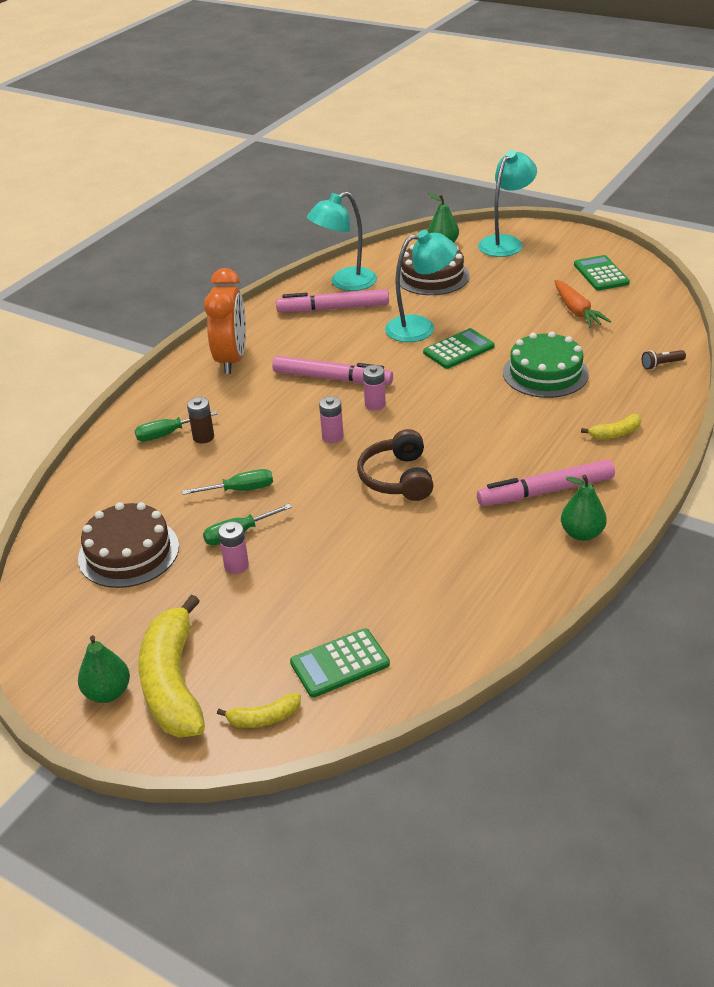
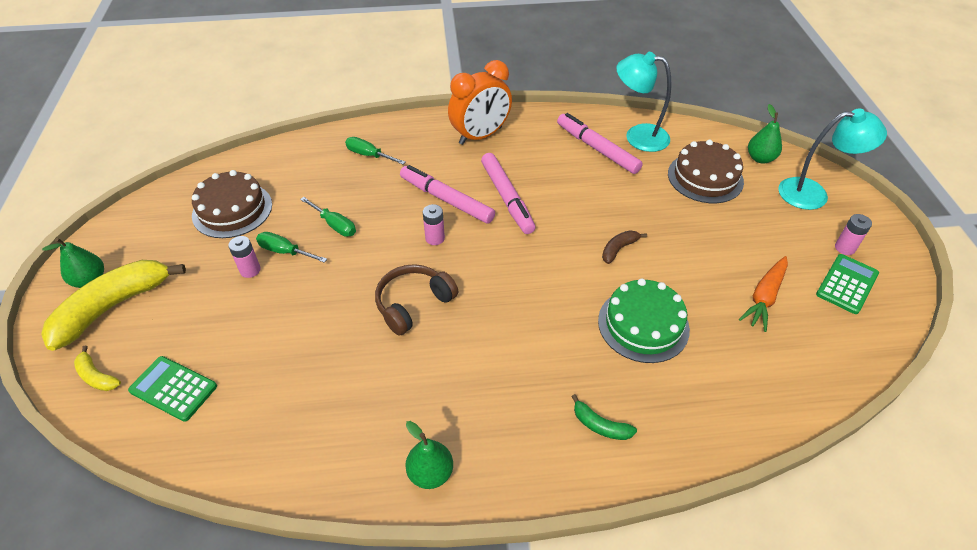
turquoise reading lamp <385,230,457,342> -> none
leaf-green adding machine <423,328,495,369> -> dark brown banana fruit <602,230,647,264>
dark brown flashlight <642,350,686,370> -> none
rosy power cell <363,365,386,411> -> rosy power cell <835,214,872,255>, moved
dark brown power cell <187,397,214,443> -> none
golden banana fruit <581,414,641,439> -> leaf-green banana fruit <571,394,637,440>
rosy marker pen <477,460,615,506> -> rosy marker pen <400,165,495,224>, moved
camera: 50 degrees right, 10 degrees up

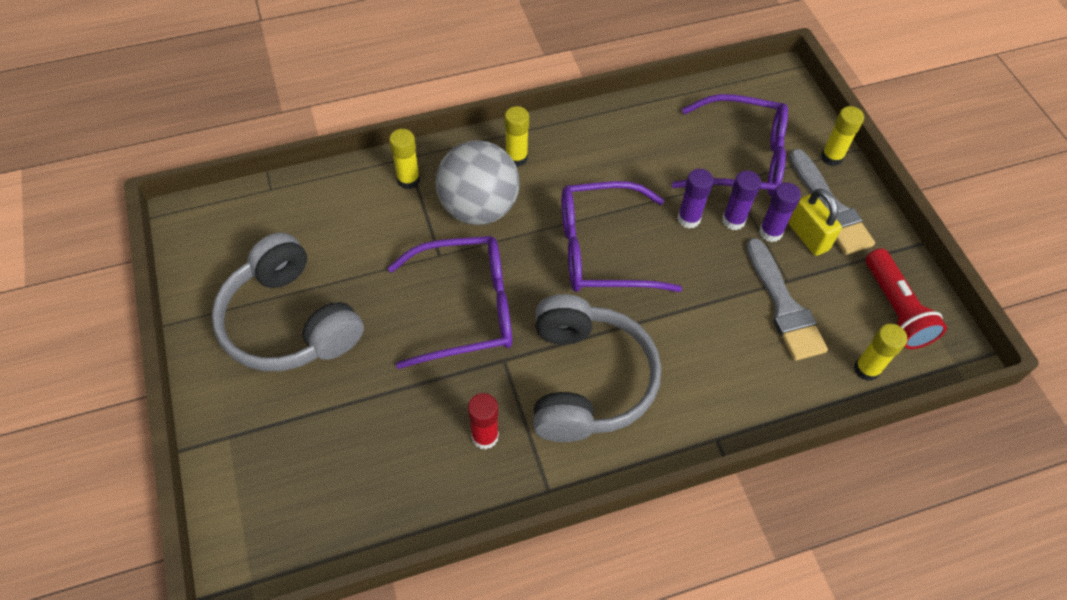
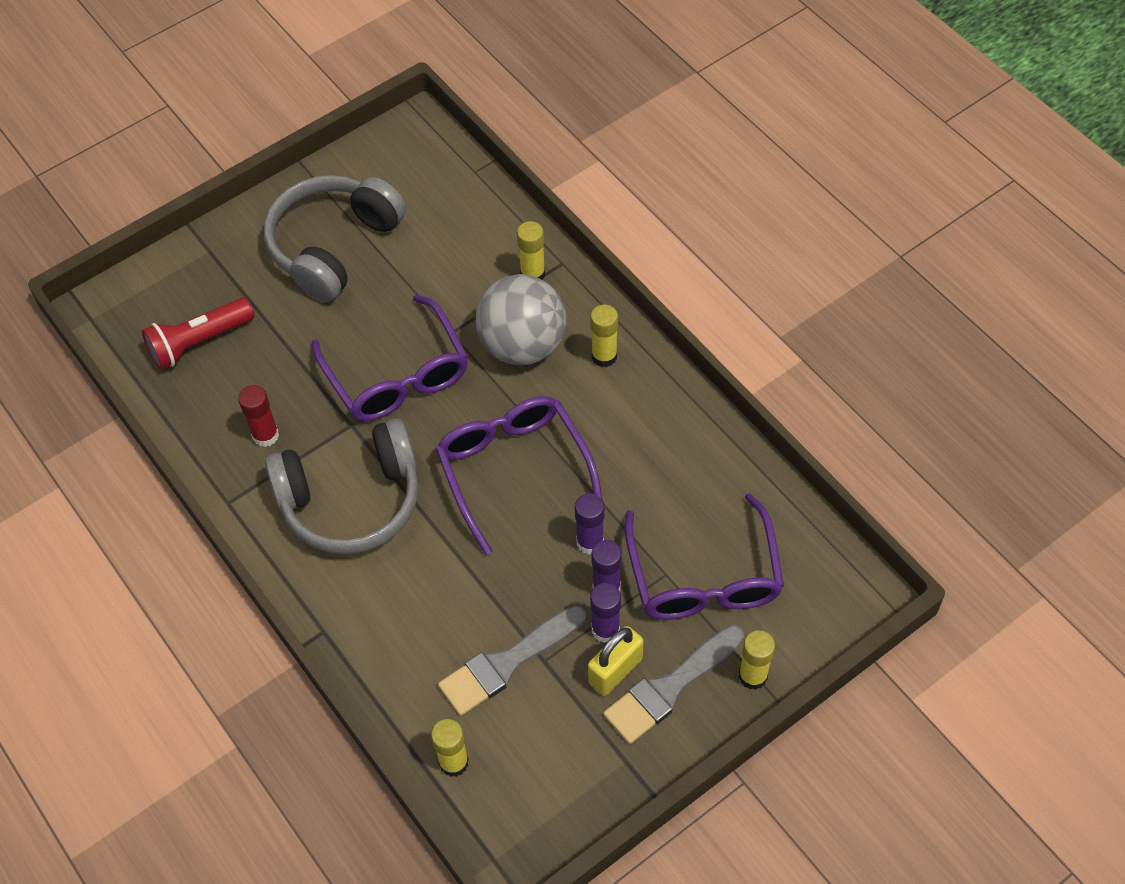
crimson flashlight <866,248,947,349> -> crimson flashlight <142,298,254,370>, moved
camera: 75 degrees right, 0 degrees up

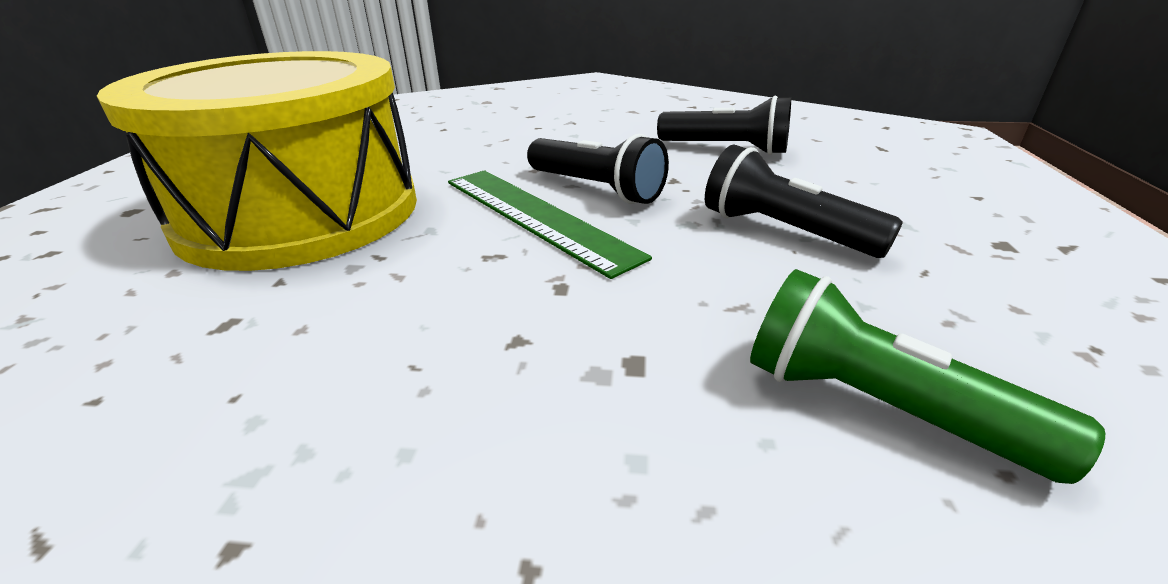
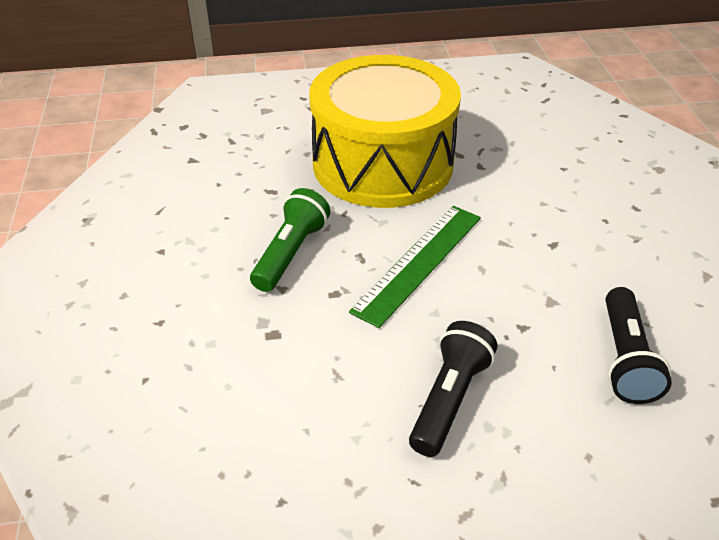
jet-black flashlight <527,134,669,204> -> none
leaf-green flashlight <750,269,1105,484> -> leaf-green flashlight <250,188,330,292>, moved
camera: 75 degrees right, 10 degrees up

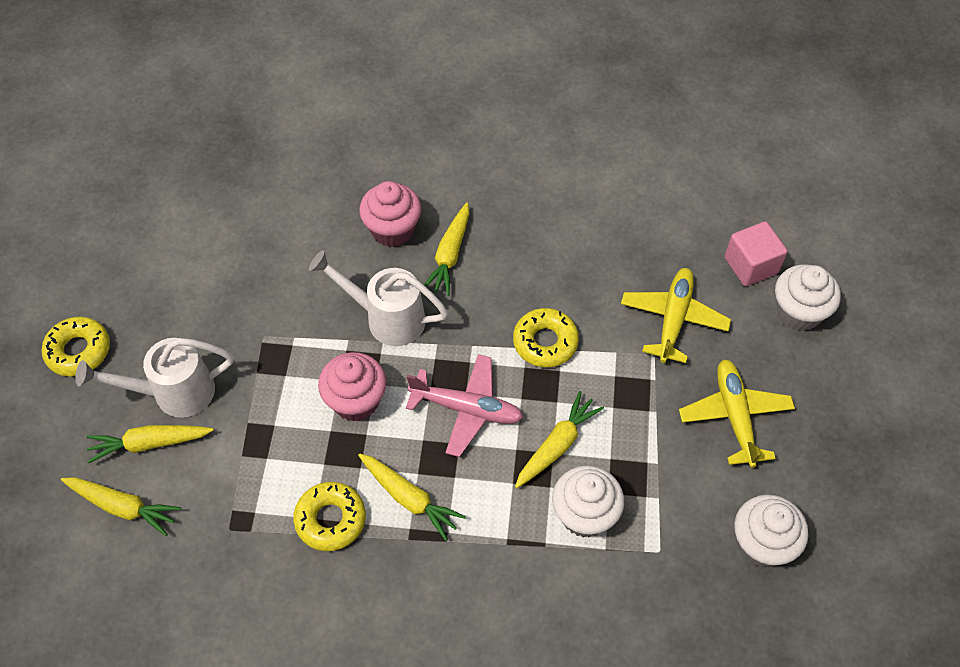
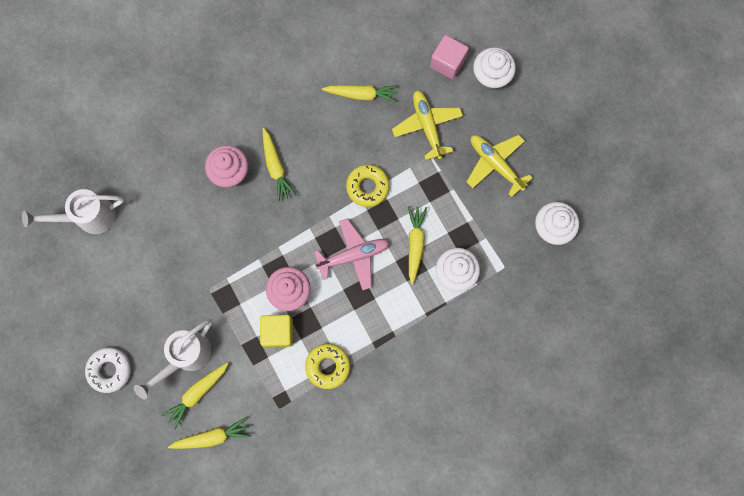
pure white sprinkling can <309,250,448,346> -> pure white sprinkling can <22,189,124,234>, moved
golden donut <42,317,110,377> -> pure white donut <85,347,131,393>
golden root vegetable <358,454,466,541> -> golden root vegetable <322,85,398,103>, moved
none -> golden cube <260,315,293,348>
camera: 35 degrees left, 20 degrees up

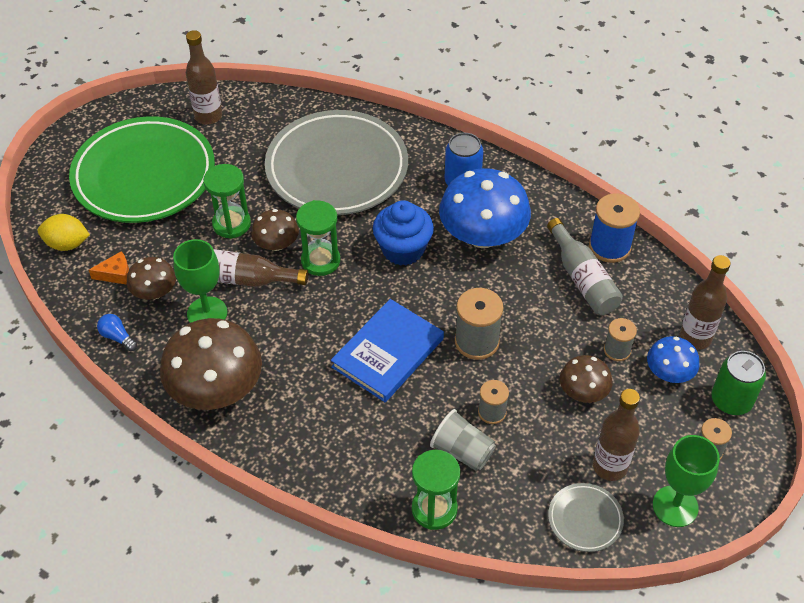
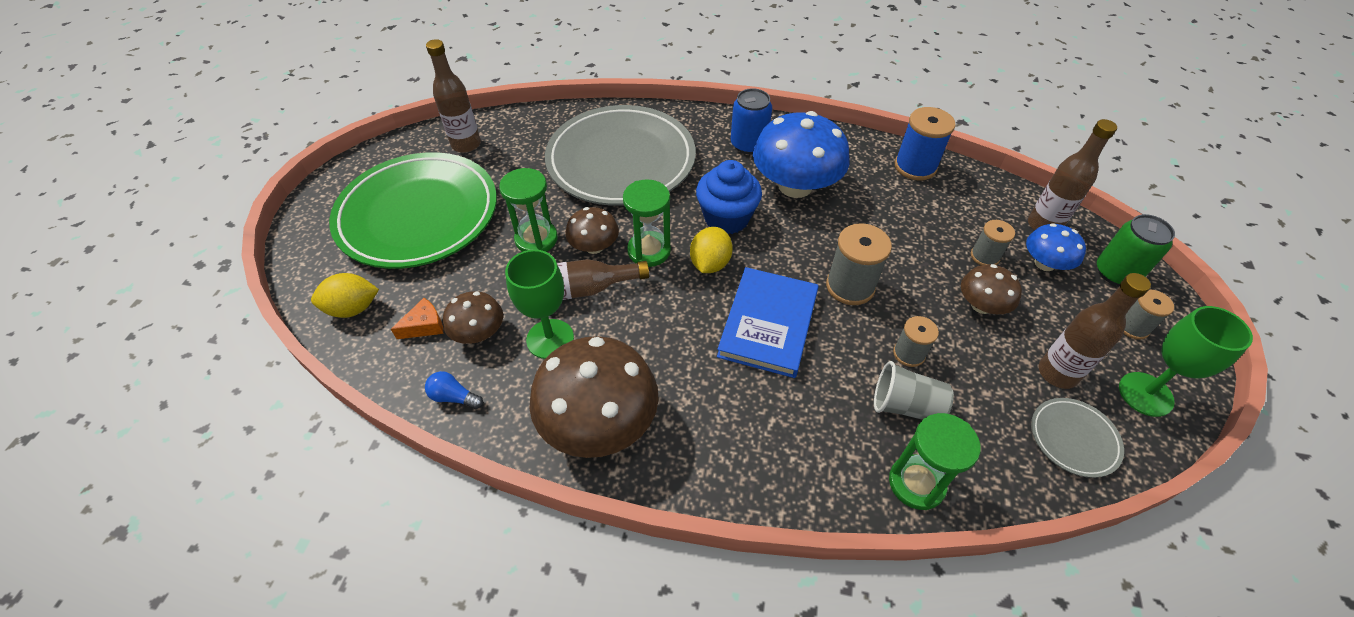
gray flask <547,218,623,315> -> none
none -> golden citrus fruit <690,227,733,273>
camera: 20 degrees left, 0 degrees up

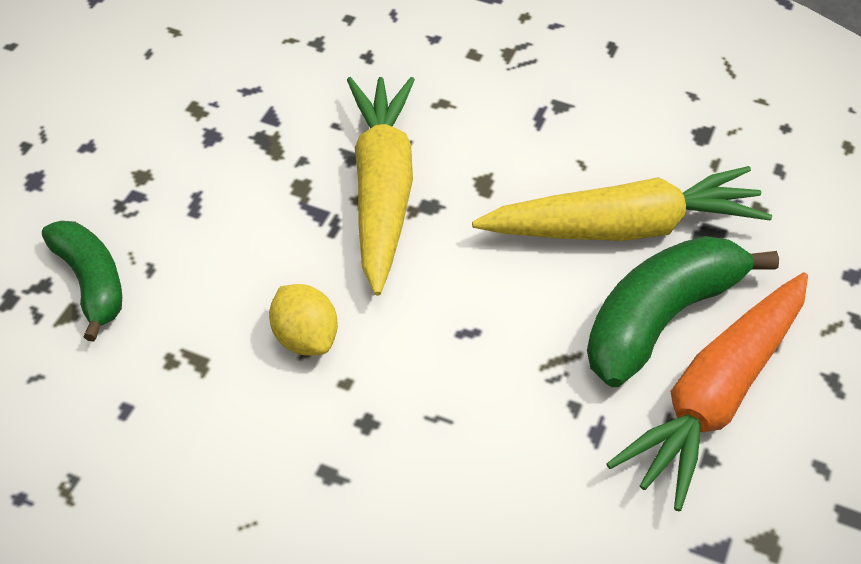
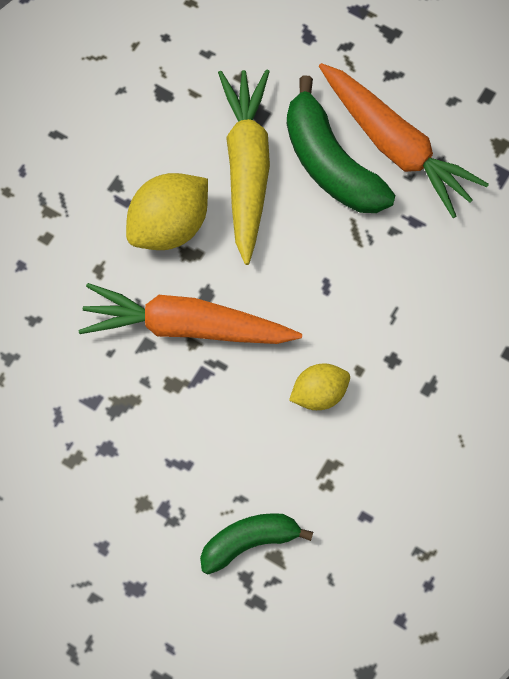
golden root vegetable <347,77,415,296> -> orange root vegetable <78,283,302,344>
none -> golden citrus fruit <126,173,208,250>
camera: 80 degrees left, 20 degrees up

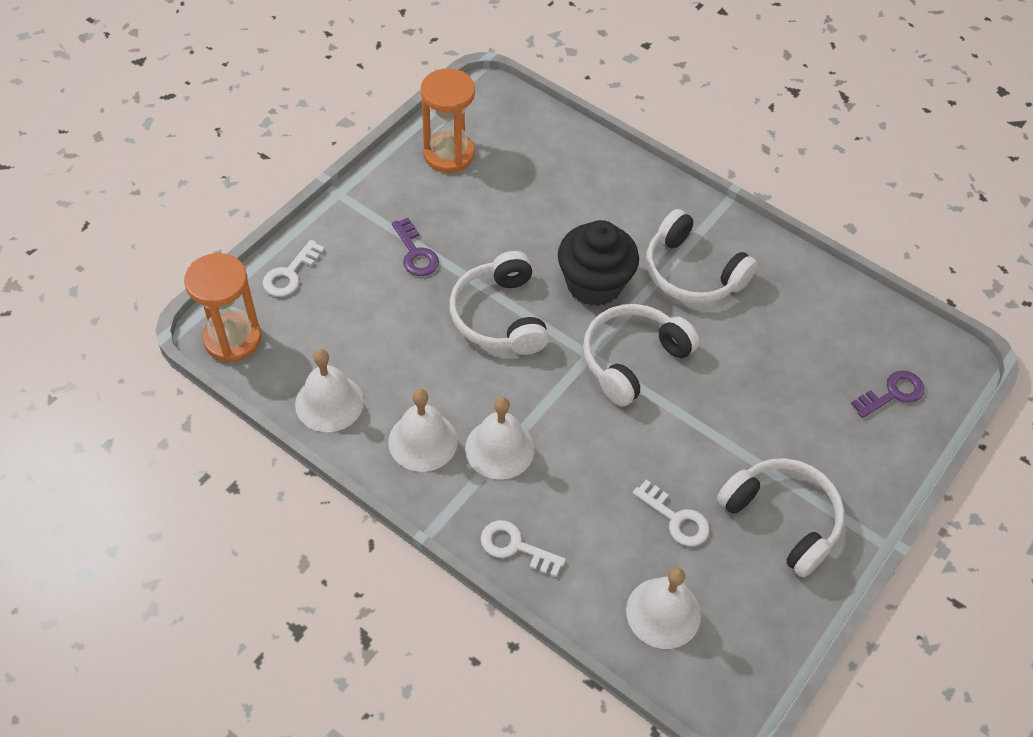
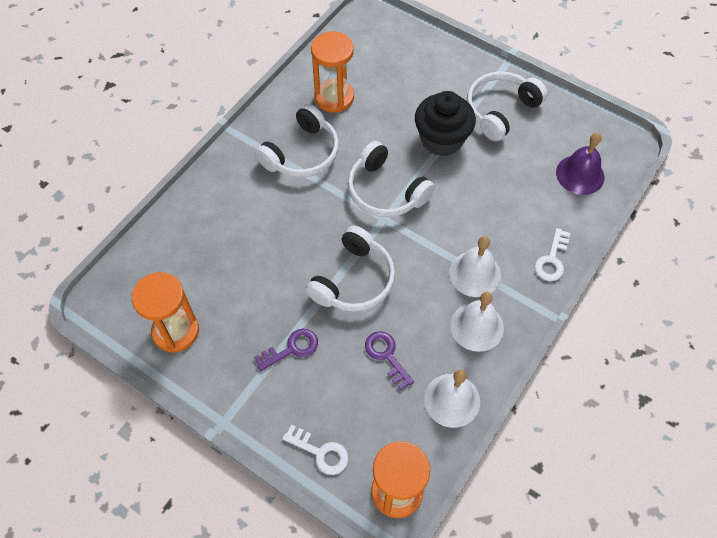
jet-black muffin <558,220,639,306> -> jet-black muffin <415,91,476,156>, moved
pure white headphones <449,251,549,355> -> pure white headphones <305,226,395,312>, 45 degrees counterclockwise
royal purple latchkey <851,370,924,418> -> royal purple latchkey <365,331,414,390>, moved
pure white latchkey <633,480,710,546> -> none
pure white school bell <626,567,701,649> -> royal purple school bell <556,133,604,195>
none -> orange sand timer <311,32,354,113>
camera: 90 degrees left, 5 degrees up

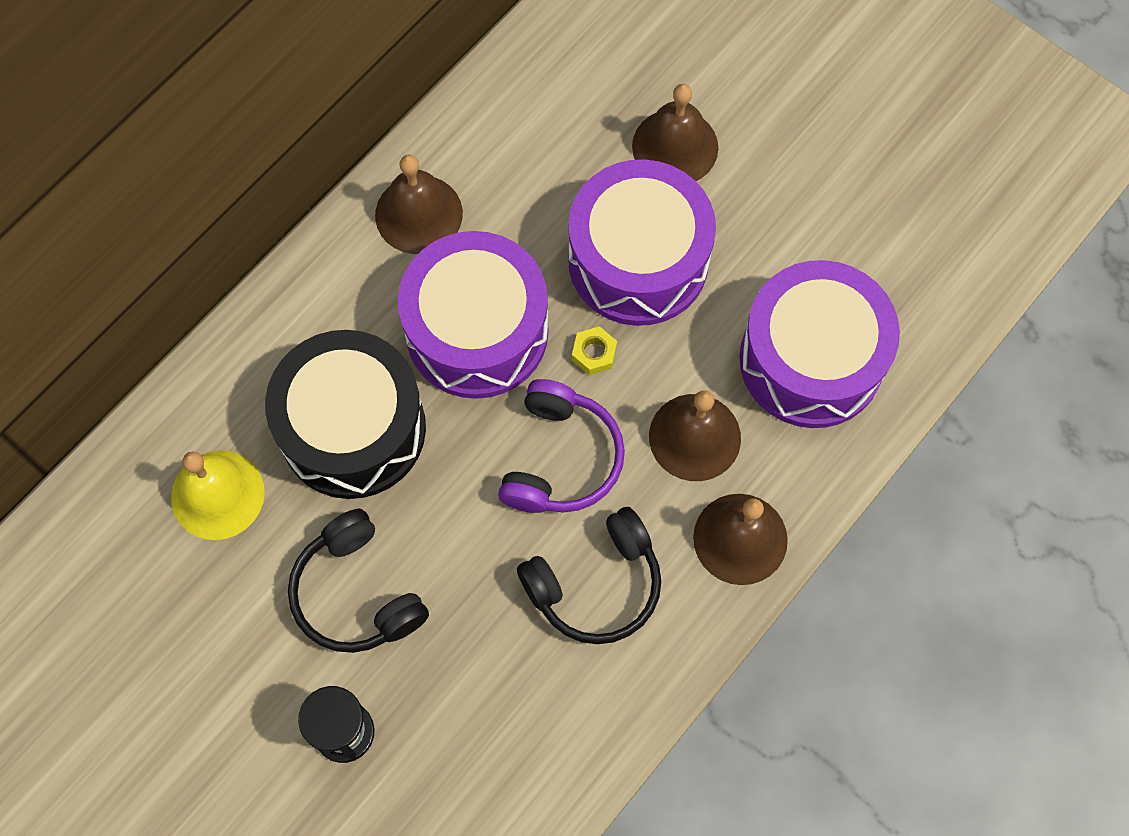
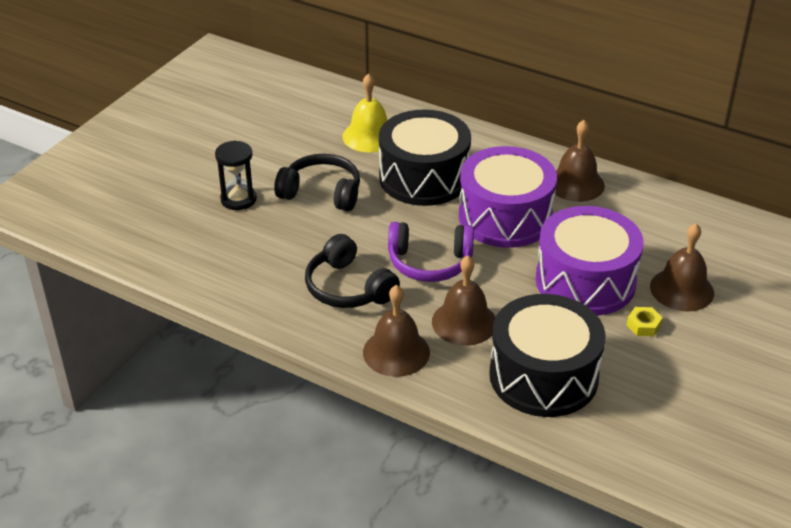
royal purple snare drum <739,260,900,428> -> jet-black snare drum <489,294,606,417>
golden nut <572,326,617,375> -> golden nut <627,307,662,336>, moved
jet-black headphones <288,509,429,653> -> jet-black headphones <274,154,360,211>, 60 degrees clockwise
camera: 80 degrees right, 30 degrees down

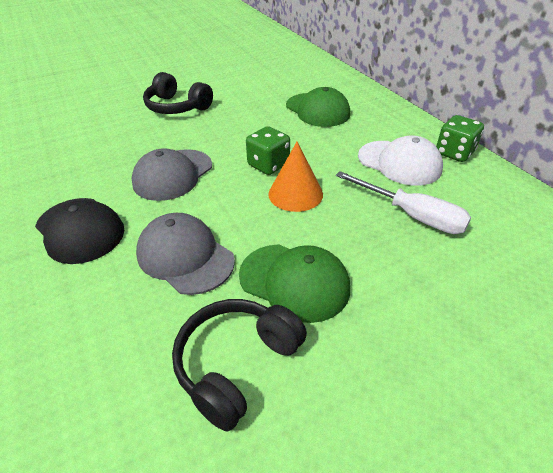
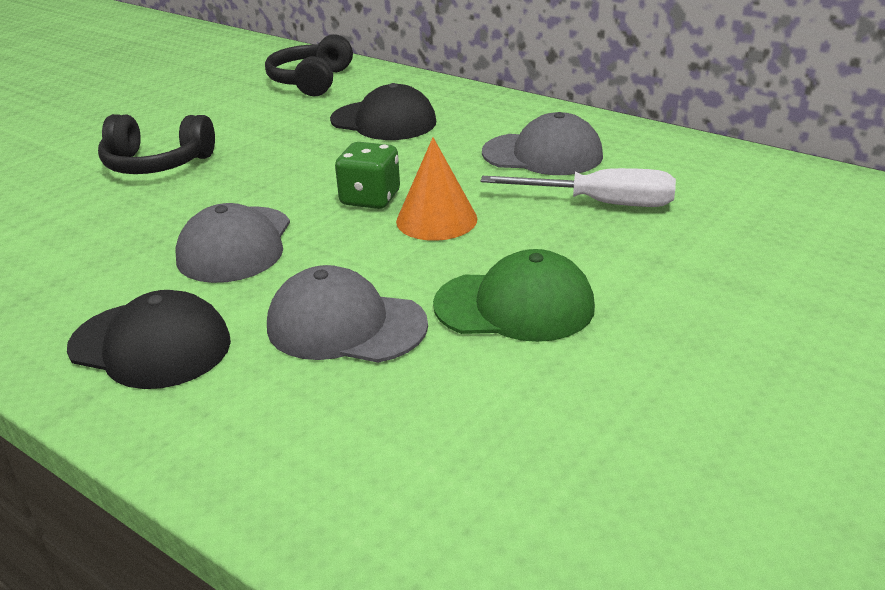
leaf-green baseball cap <286,87,350,127> -> jet-black baseball cap <330,83,436,140>
leaf-green die <436,115,484,162> -> none
pure white baseball cap <358,135,443,186> -> gray baseball cap <482,112,603,175>
jet-black headphones <172,299,307,432> -> jet-black headphones <265,34,353,96>, moved
camera: 25 degrees left, 10 degrees down

